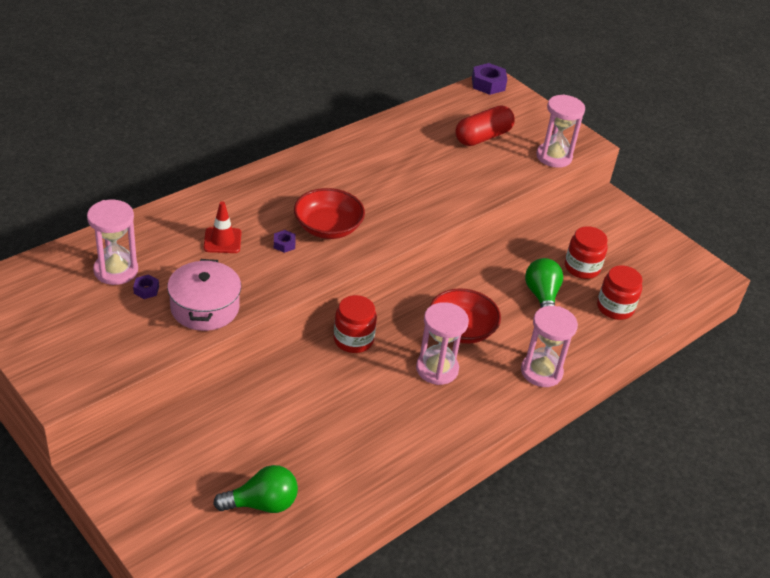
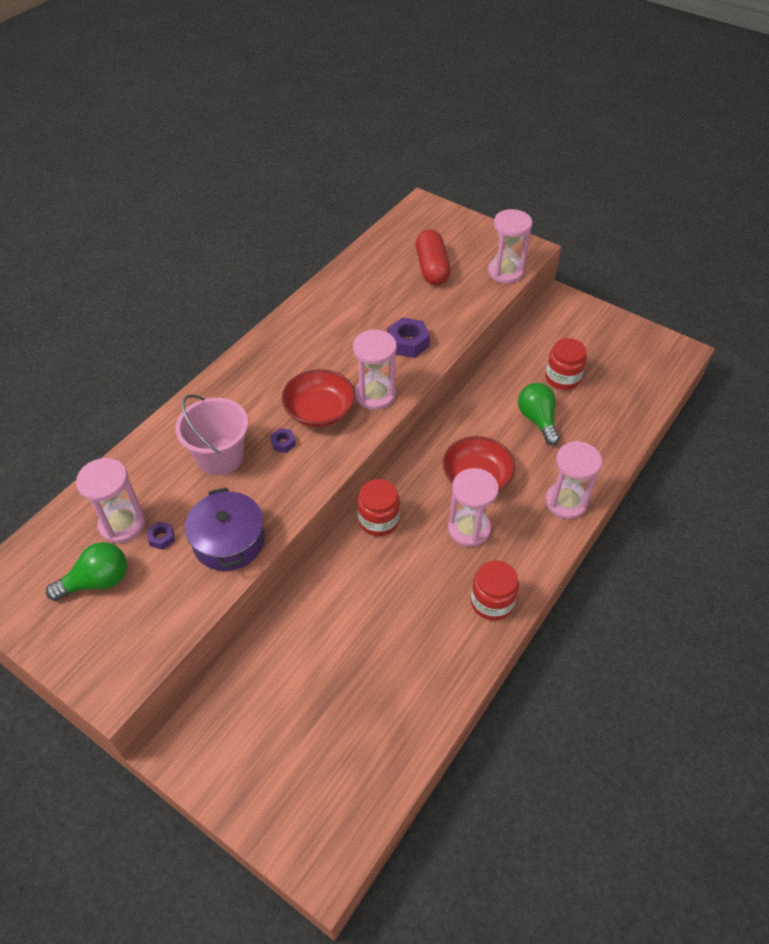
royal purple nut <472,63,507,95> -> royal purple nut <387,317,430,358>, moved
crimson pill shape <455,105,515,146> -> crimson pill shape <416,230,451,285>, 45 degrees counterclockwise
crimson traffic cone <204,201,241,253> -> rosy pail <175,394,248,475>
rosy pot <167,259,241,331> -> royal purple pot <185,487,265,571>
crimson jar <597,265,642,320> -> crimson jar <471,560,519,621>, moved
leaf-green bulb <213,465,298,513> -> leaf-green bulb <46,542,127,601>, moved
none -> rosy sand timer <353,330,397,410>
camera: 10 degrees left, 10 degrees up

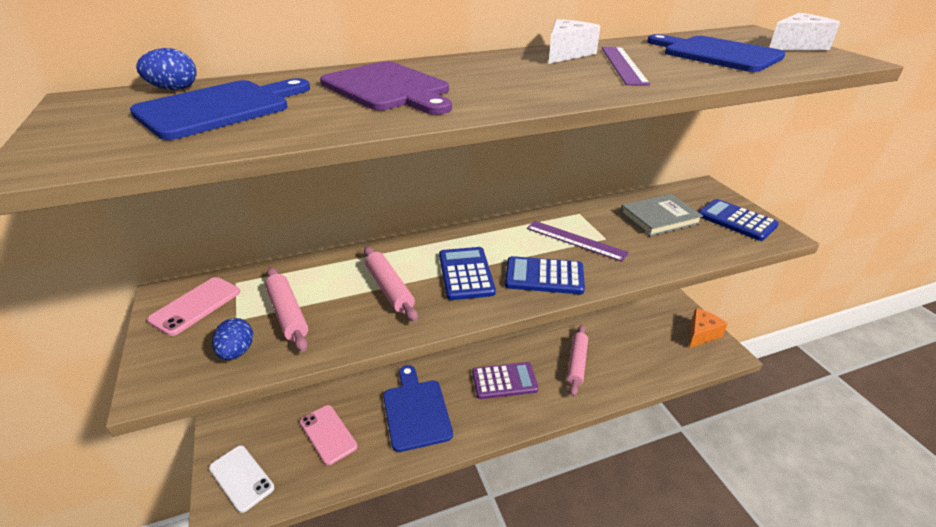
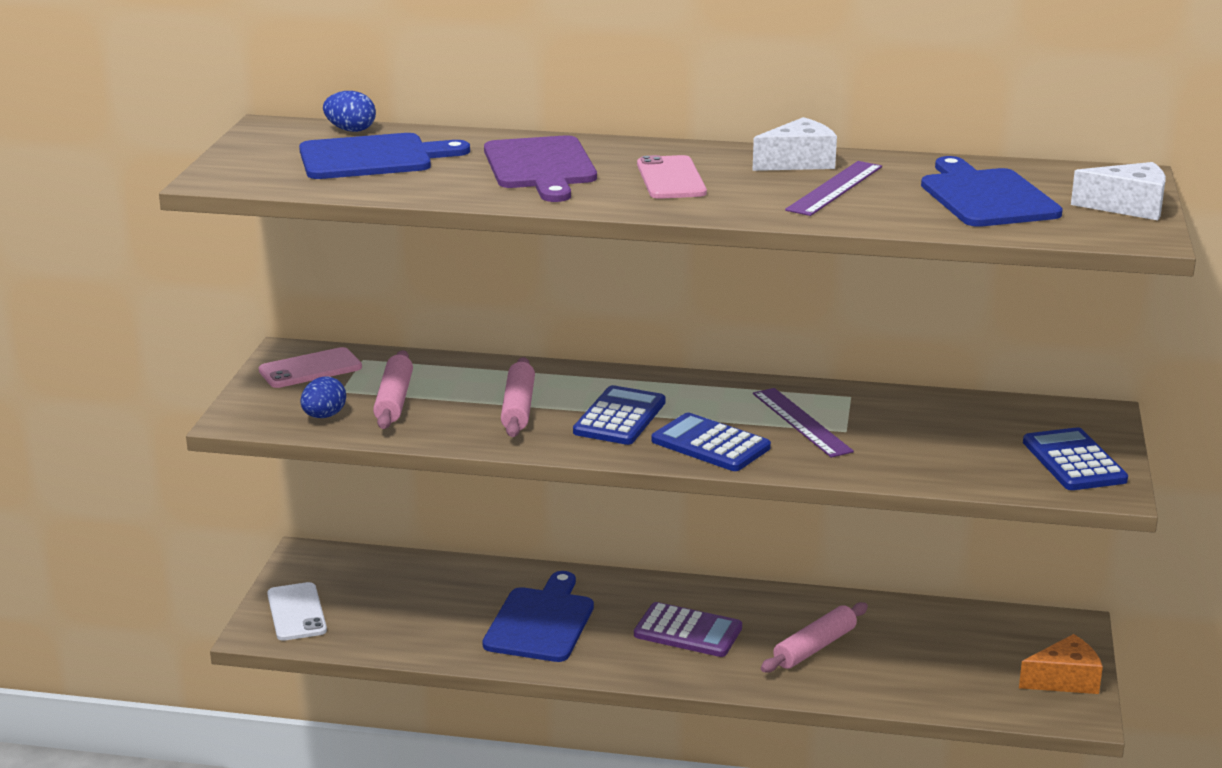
gray hardback <620,194,703,236> -> none
rosy mobile phone <300,405,358,465> -> rosy mobile phone <637,155,707,199>, moved
camera: 30 degrees right, 10 degrees down

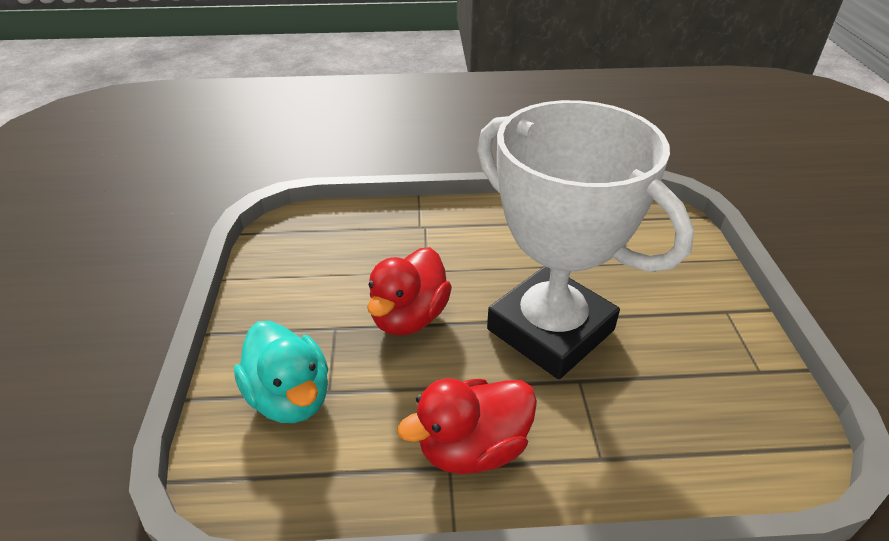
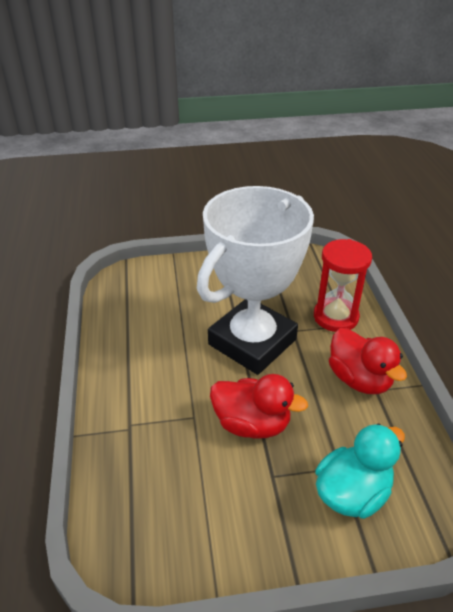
none -> crimson sand timer <314,239,372,332>
camera: 95 degrees left, 0 degrees up

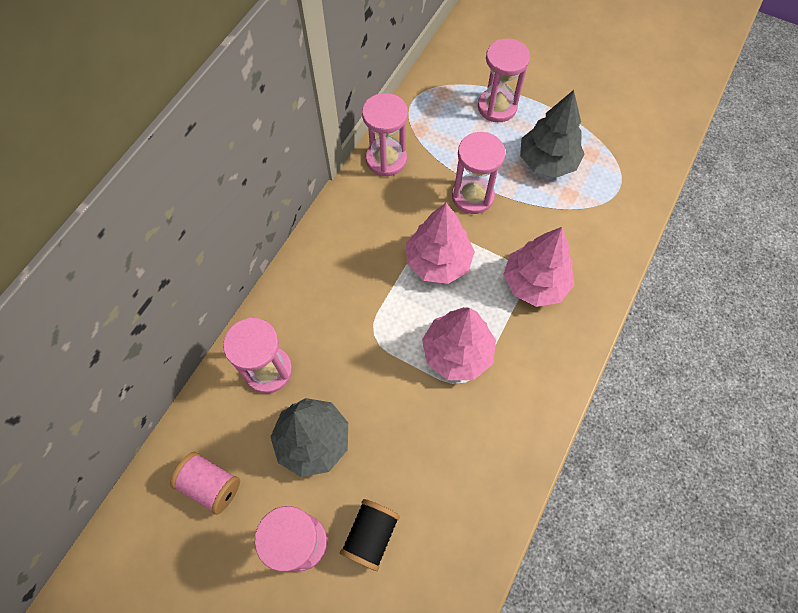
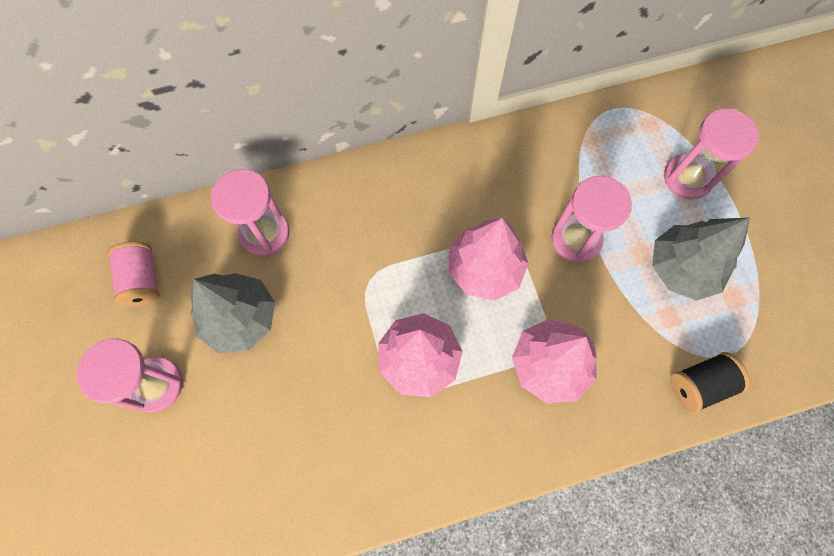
rosy sand timer <362,93,408,176> -> none
jet-black bobbin <340,499,400,571> -> jet-black bobbin <671,352,750,413>, moved
camera: 45 degrees right, 5 degrees up

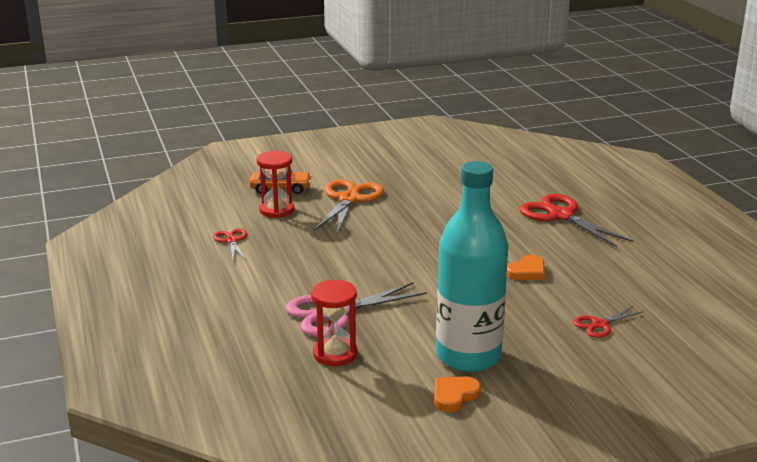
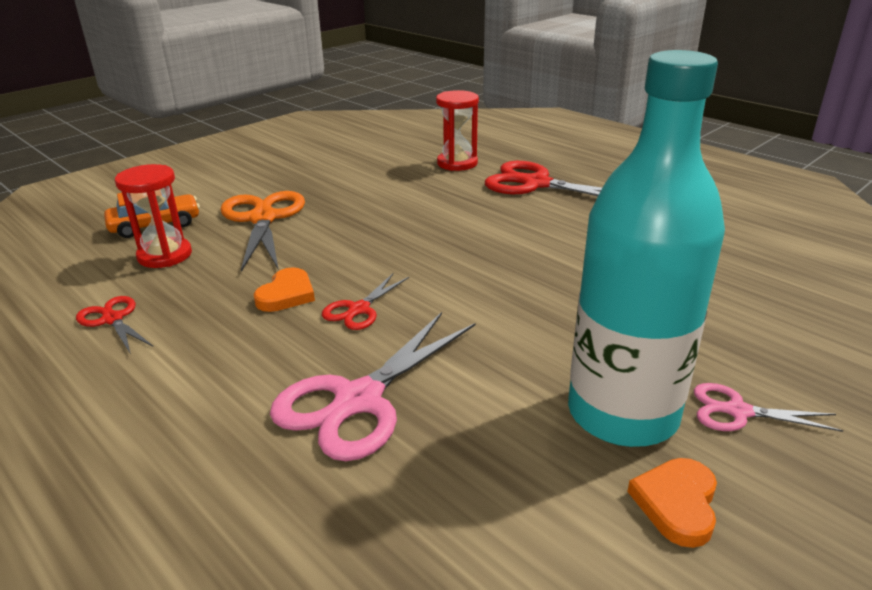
orange heart shape <507,255,545,280> -> orange heart shape <254,267,315,312>, moved
crimson sand timer <311,280,358,366> -> crimson sand timer <436,90,479,171>, moved
crimson pair of scissors <573,306,644,338> -> crimson pair of scissors <322,274,409,330>, moved
none -> rosy pair of scissors <694,383,844,432>
camera: 25 degrees left, 5 degrees up

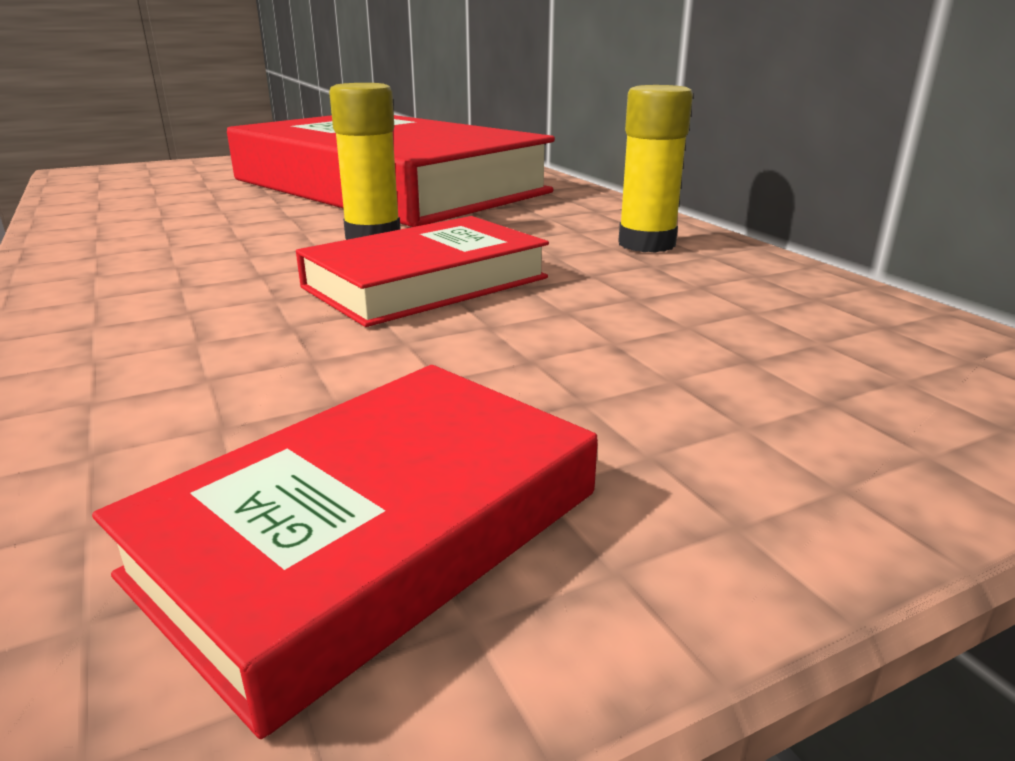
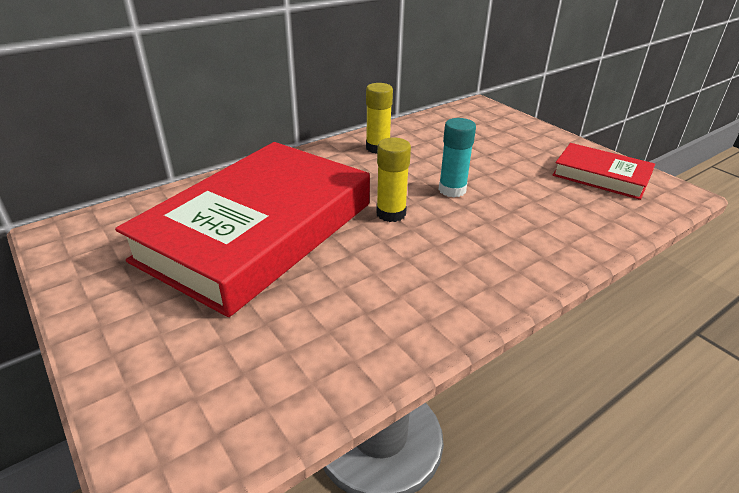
crimson hardback <296,216,549,327> -> turquoise stick of glue <439,118,476,197>
camera: 100 degrees left, 10 degrees up

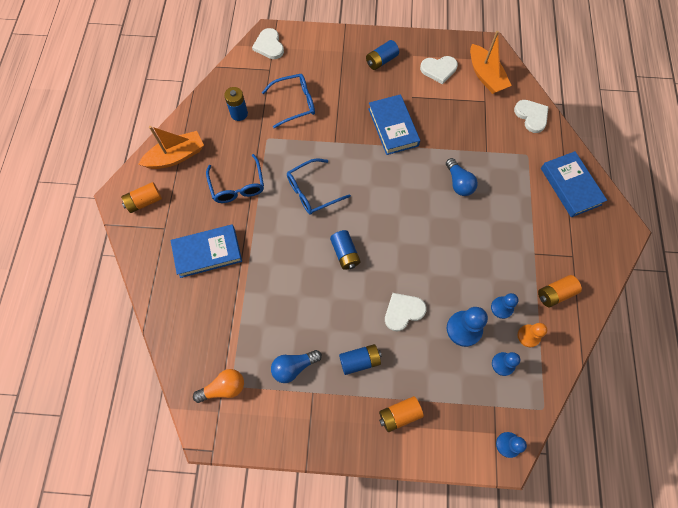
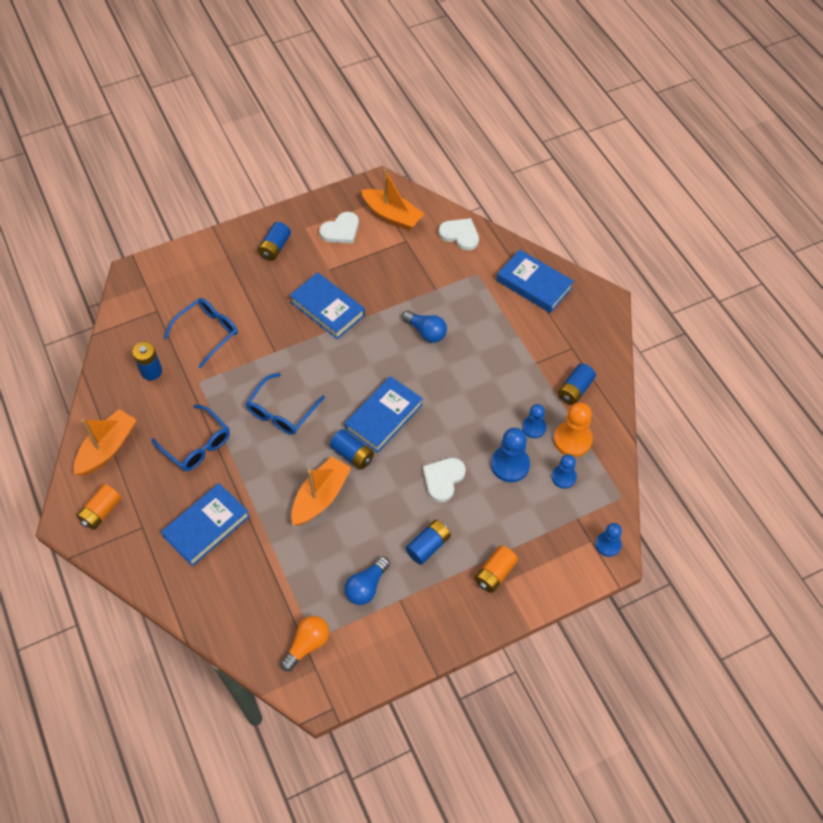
pure white heart shape <252,28,284,59> -> none
orange power cell <538,275,582,307> -> cobalt power cell <558,363,596,405>
orange game pawn <518,323,547,347> -> orange game pawn <553,402,593,457>, x1.58
none -> cobalt hardback <345,376,423,453>
none -> orange toy boat <291,457,351,525>
camera: 30 degrees left, 10 degrees down

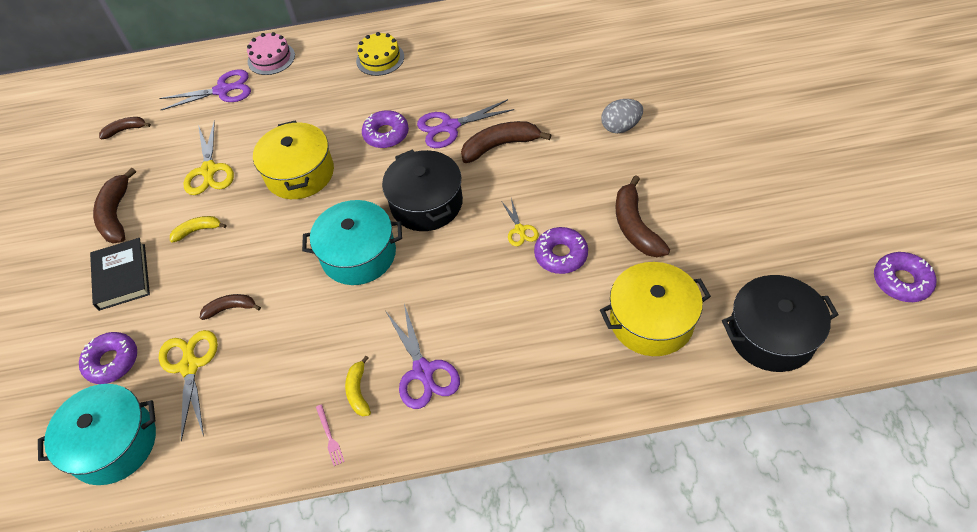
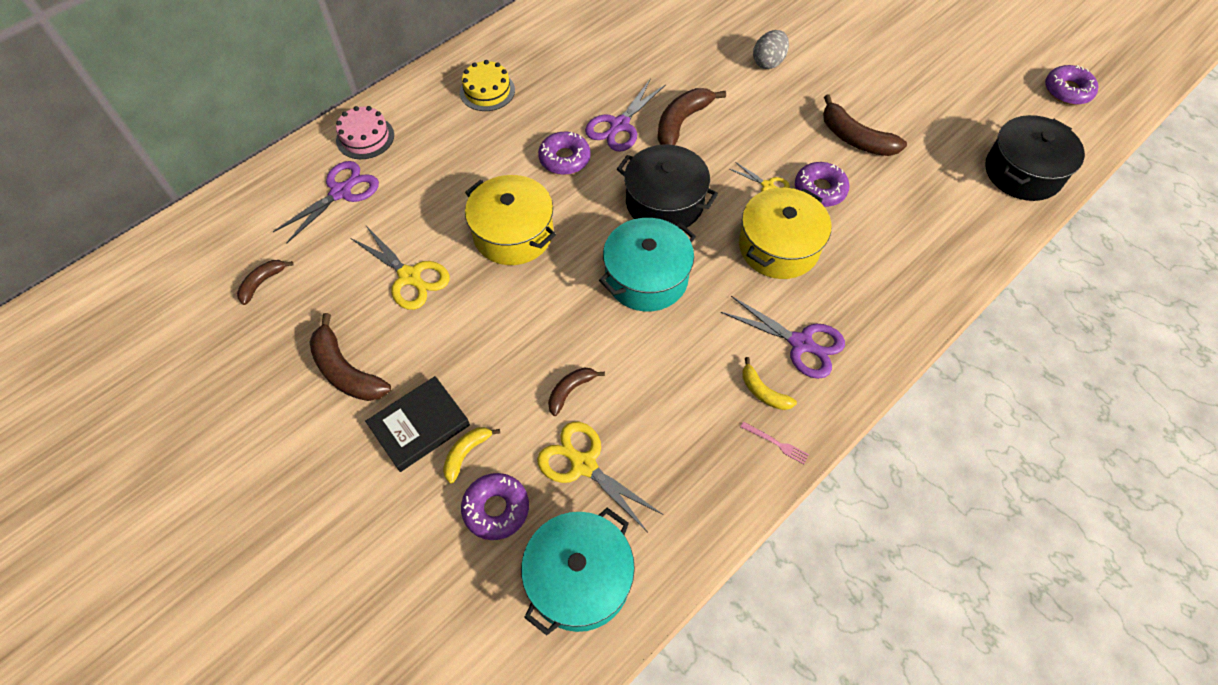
golden banana fruit <170,216,227,243> -> golden banana fruit <443,427,500,484>, moved
jet-black hardback <90,238,150,311> -> jet-black hardback <365,376,470,472>, 75 degrees counterclockwise
golden pot <600,262,711,356> -> golden pot <739,188,832,279>, moved
camera: 40 degrees left, 5 degrees up

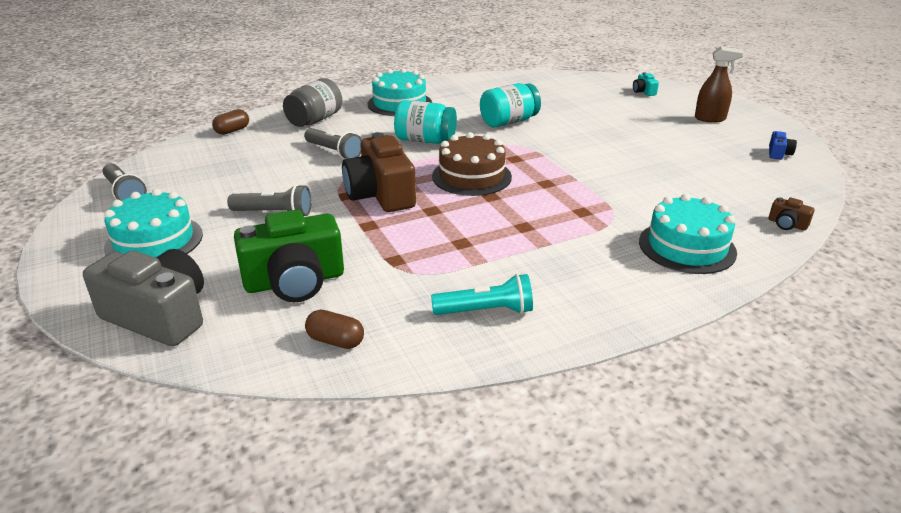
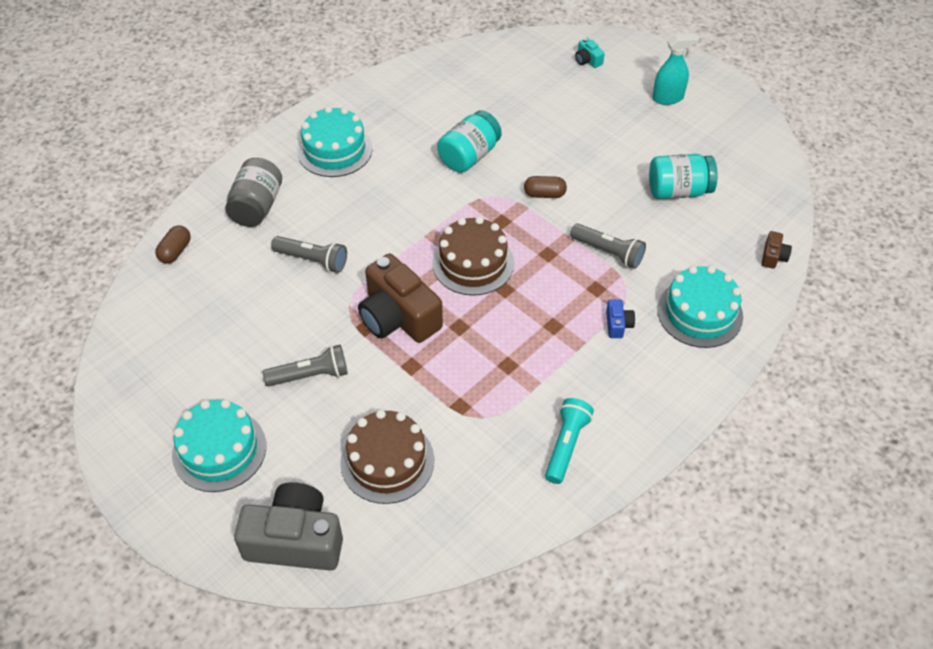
dark brown sprayer <695,46,744,122> -> turquoise sprayer <652,33,699,105>
turquoise jar <394,100,457,144> -> turquoise jar <649,154,718,199>, moved
cobalt camera <769,131,797,160> -> cobalt camera <606,299,635,338>, moved
gray flashlight <102,163,147,201> -> gray flashlight <570,223,646,269>, moved
dark brown camera <769,197,814,231> -> dark brown camera <762,231,792,269>, 90 degrees counterclockwise
leaf-green camera <234,210,344,302> -> dark brown layer cake <340,410,434,504>
turquoise flashlight <431,274,533,315> -> turquoise flashlight <545,398,594,484>, 45 degrees counterclockwise
dark brown pill shape <305,310,364,349> -> dark brown pill shape <524,176,567,198>, moved
camera: 20 degrees left, 20 degrees up

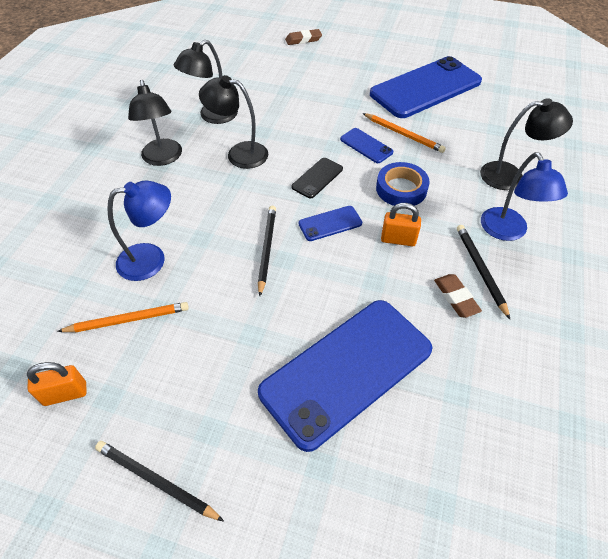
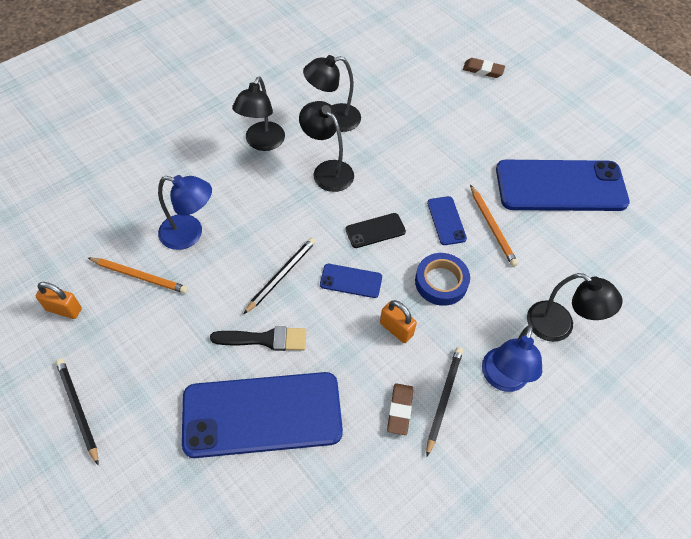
none -> jet-black paintbrush <210,326,306,351>
camera: 30 degrees right, 5 degrees up

